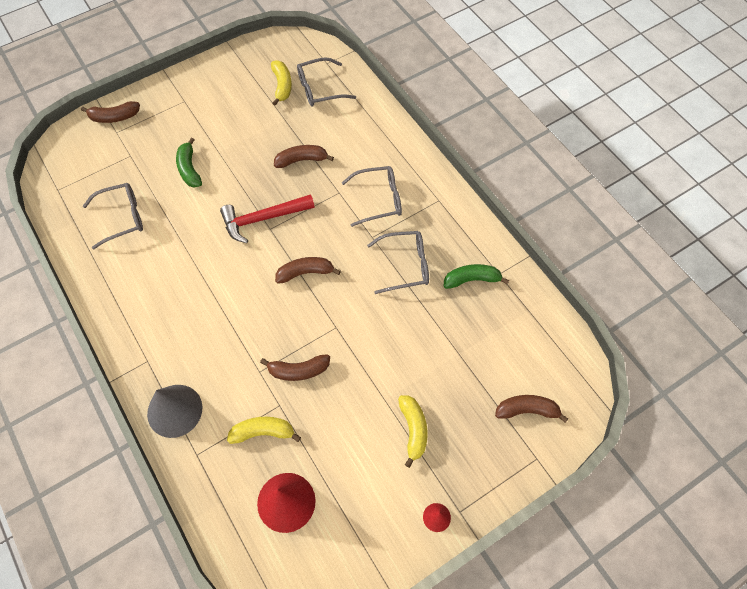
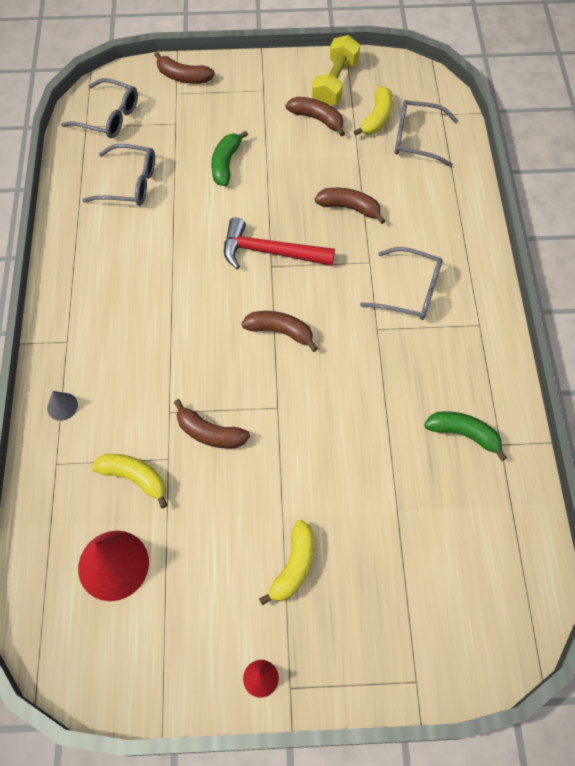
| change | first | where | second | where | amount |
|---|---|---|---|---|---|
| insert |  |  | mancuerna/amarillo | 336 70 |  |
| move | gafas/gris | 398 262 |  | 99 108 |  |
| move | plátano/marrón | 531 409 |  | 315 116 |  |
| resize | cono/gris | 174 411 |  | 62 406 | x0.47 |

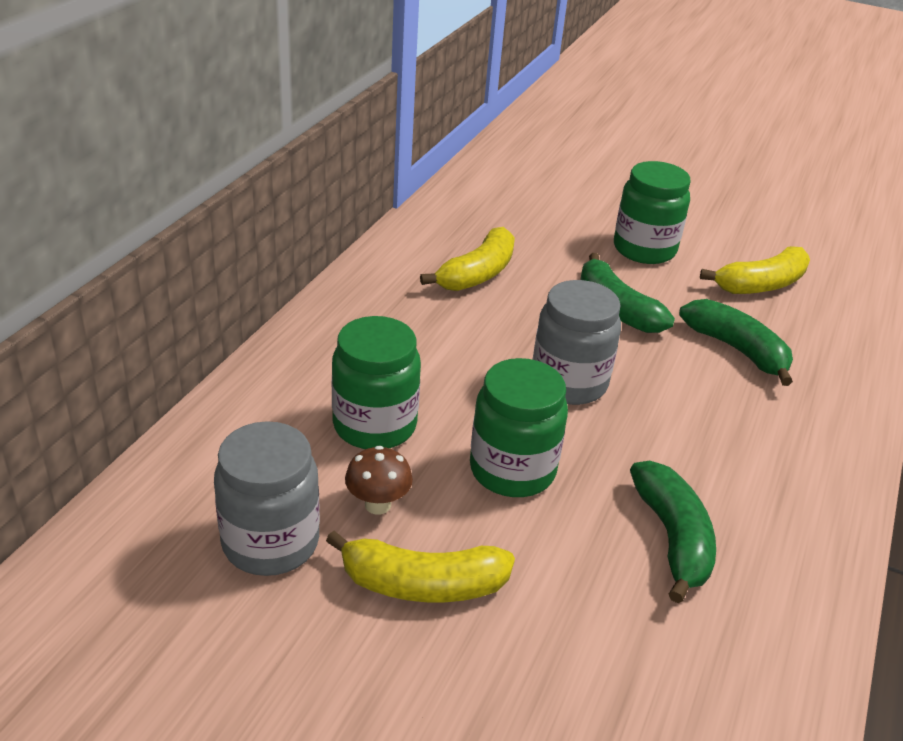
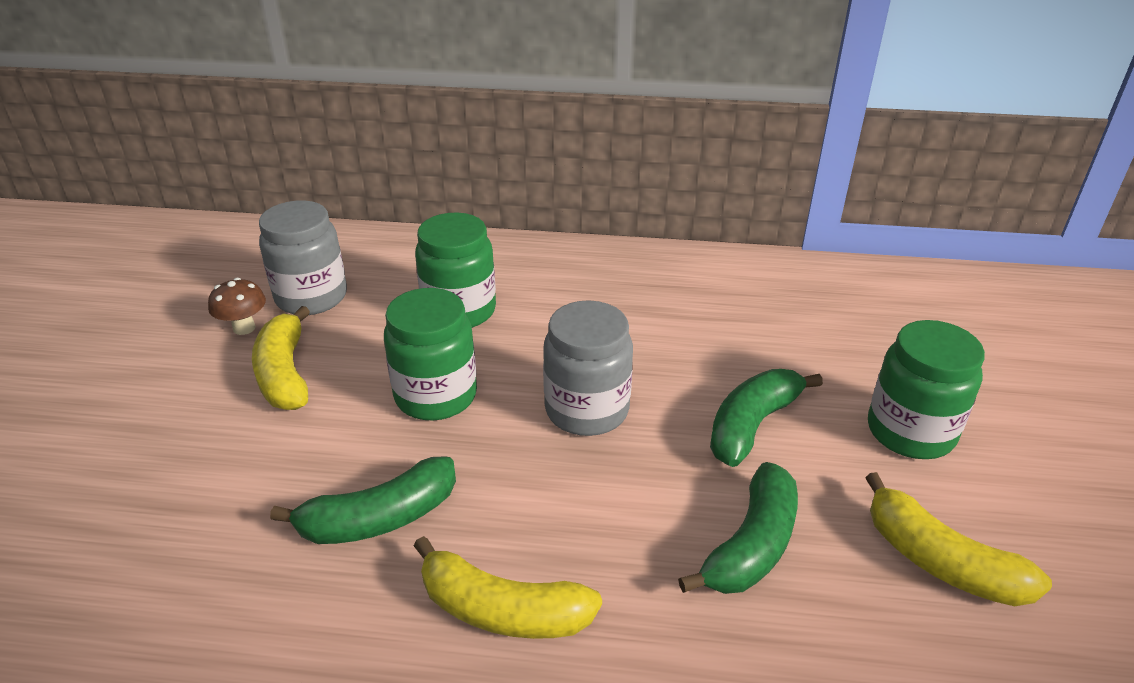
| change | first | where | second | where | amount |
|---|---|---|---|---|---|
| move | seta/marrón | 379 480 |  | 237 306 |  |
| move | plátano/amarillo | 467 259 |  | 508 587 |  |

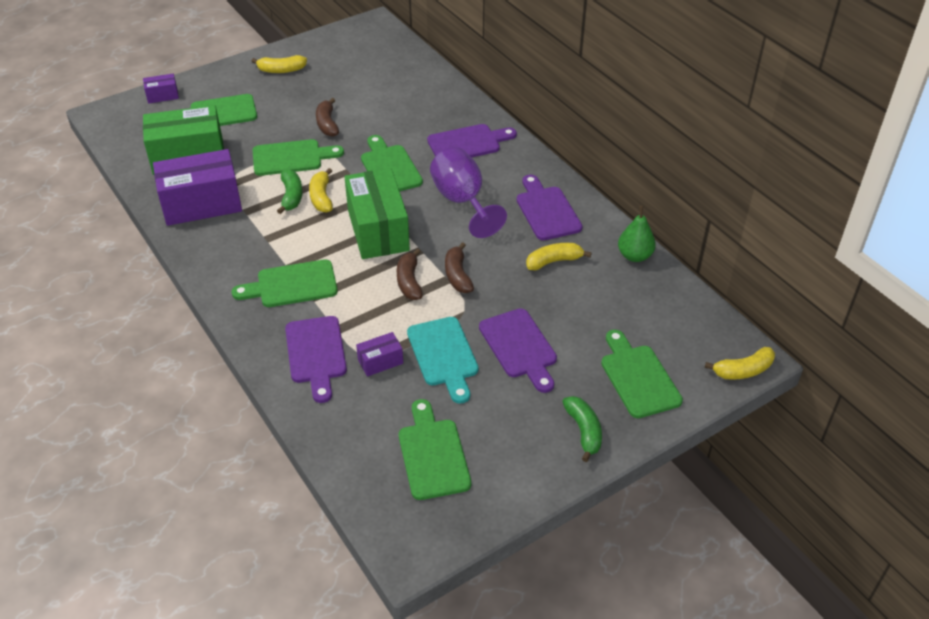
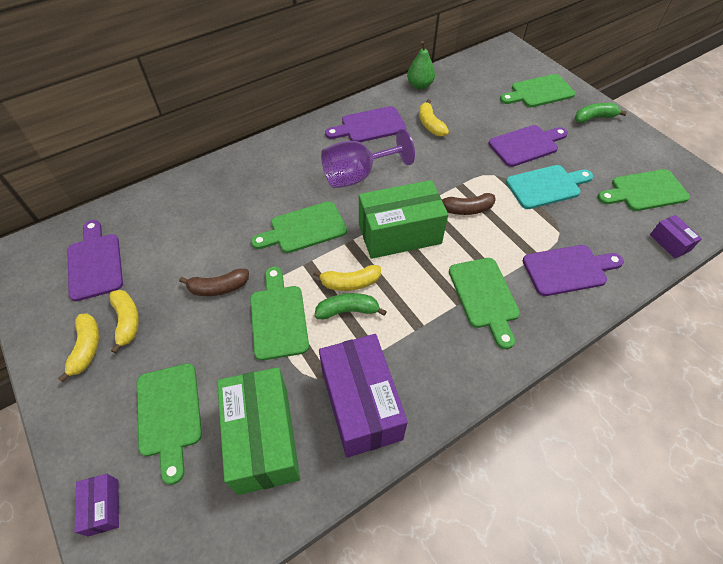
| change | first | where | second | where | amount |
|---|---|---|---|---|---|
| delete | plátano/marrón | 459 267 |  |  |  |
| move | caja/morado | 379 354 |  | 676 237 |  |
| move | tabla de cortar/morado | 472 140 |  | 95 260 |  |
| move | plátano/amarillo | 740 363 |  | 124 321 |  |

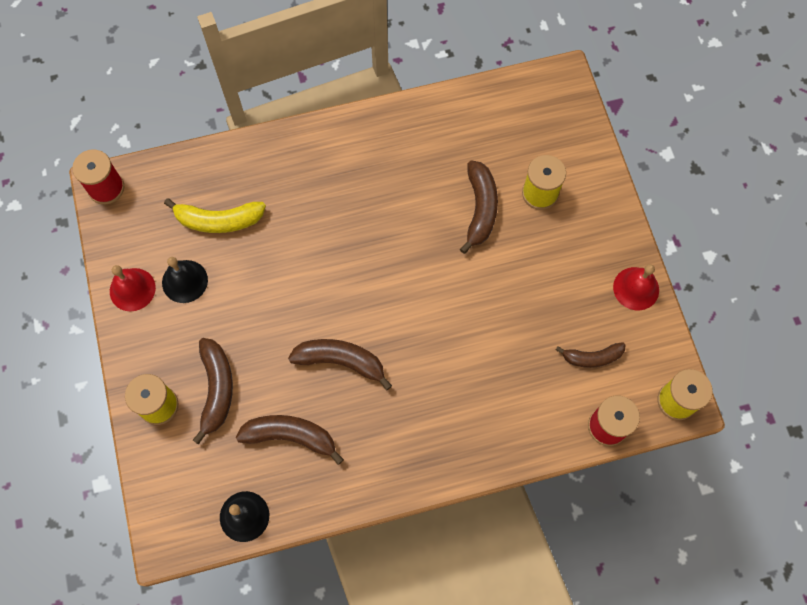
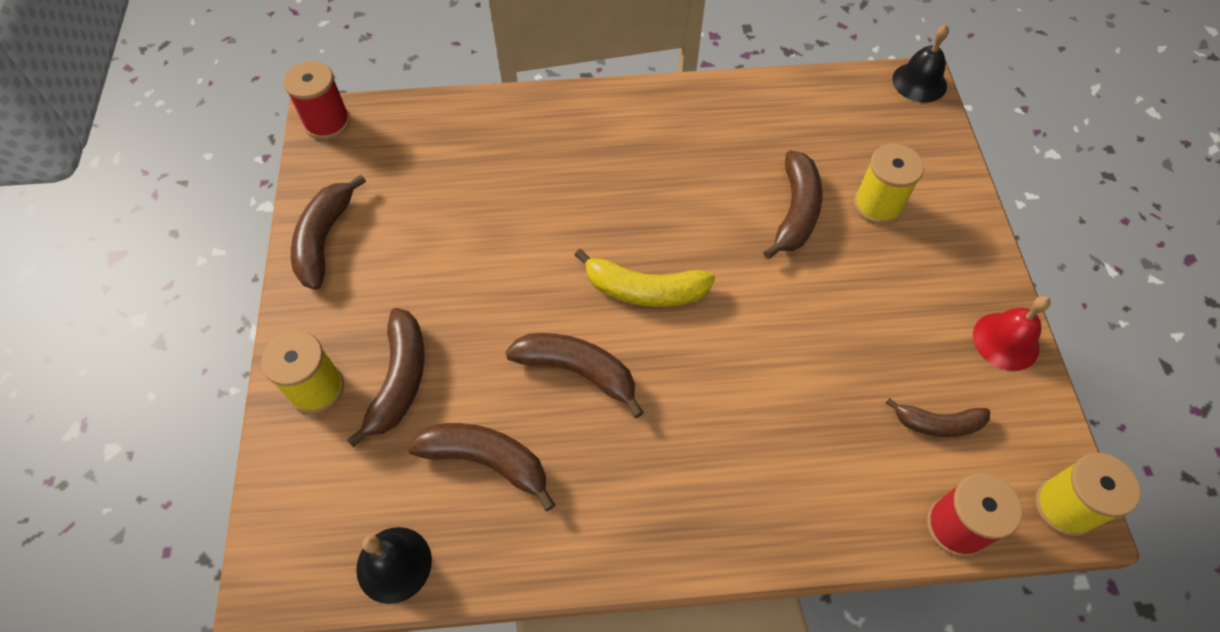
| change | first | where | second | where | amount |
|---|---|---|---|---|---|
| move | campana/negro | 185 280 |  | 920 64 |  |
| move | plátano/amarillo | 215 215 |  | 644 278 |  |
| replace | campana/rojo | 133 288 | plátano/marrón | 328 232 |  |

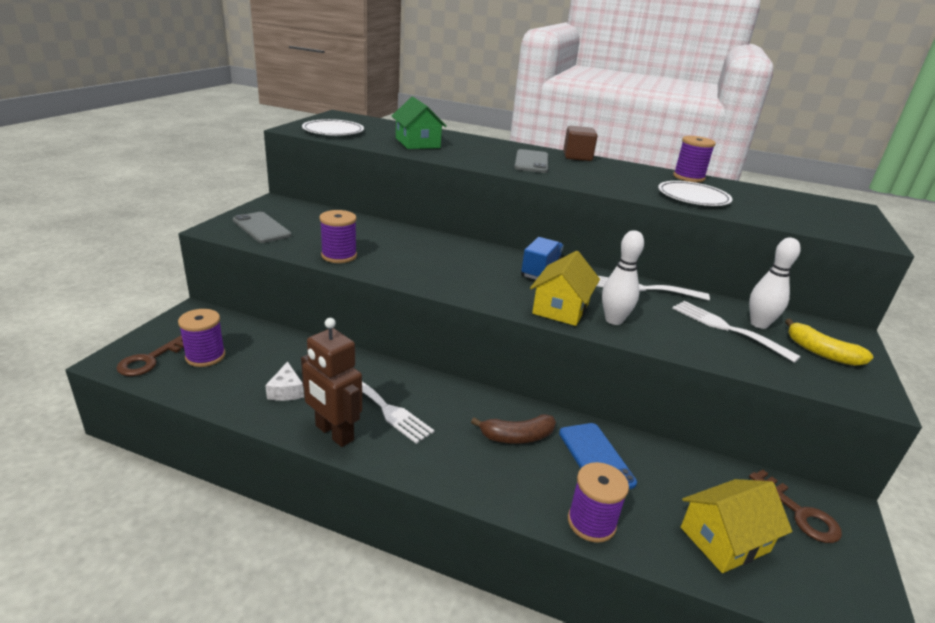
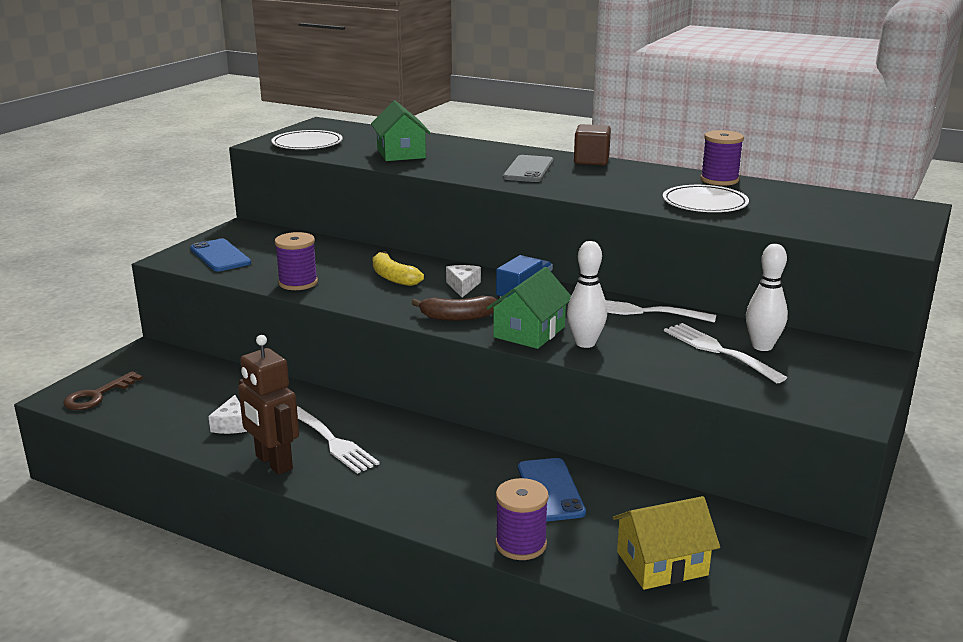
| change | first | where | second | where | amount |
|---|---|---|---|---|---|
| delete | carrete/morado | 201 338 |  |  |  |
| delete | llave/marrón | 795 506 |  |  |  |
| insert |  |  | queso/blanco | 463 281 |  |
| move | plátano/marrón | 513 429 |  | 455 308 |  |
| move | plátano/amarillo | 829 342 |  | 398 268 |  |
| recolor | móvil/gris | 262 227 | móvil/azul | 220 255 |  |
| recolor | casa/amarillo | 565 288 | casa/verde | 529 308 |  |

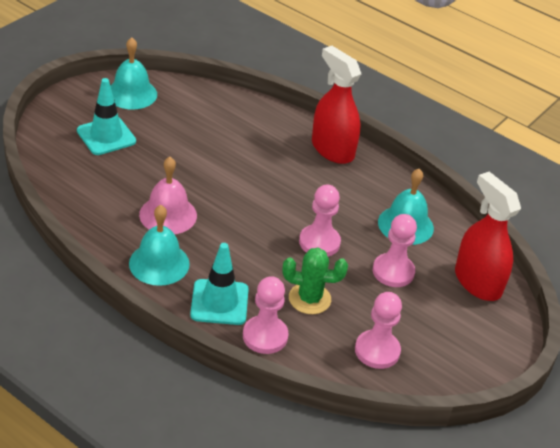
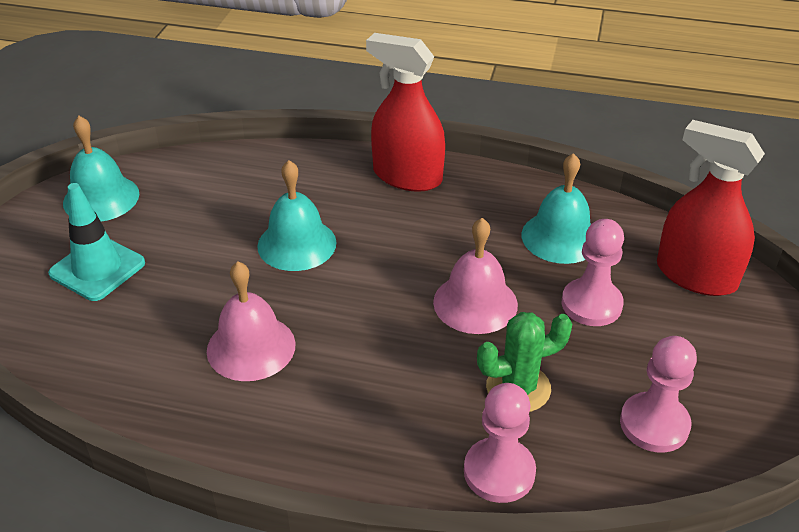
| change | first | where | second | where | amount |
|---|---|---|---|---|---|
| delete | cono de tráfico/turquesa | 219 284 |  |  |  |
| move | campana/turquesa | 159 245 |  | 296 215 |  |
| replace | peón/rosa | 320 221 | campana/rosa | 475 276 |  |

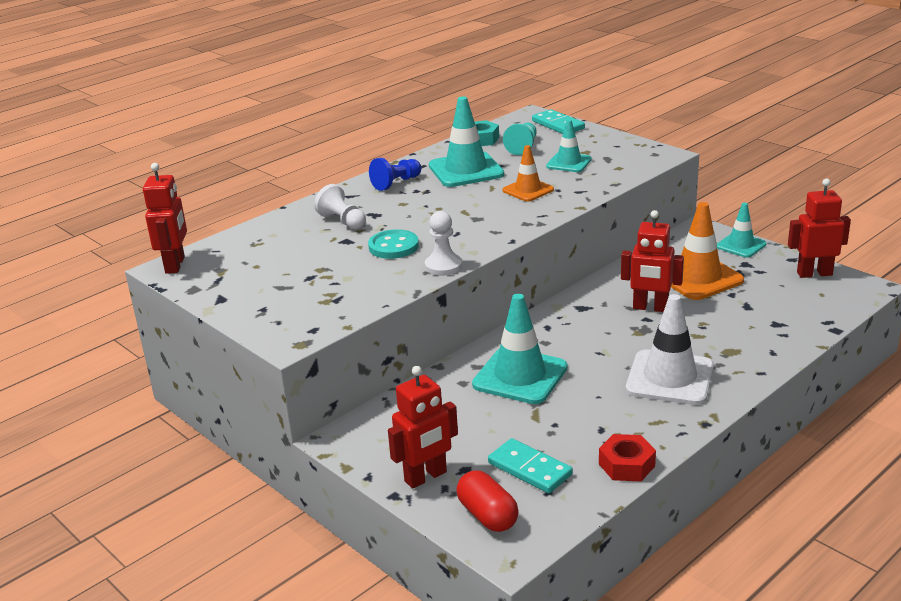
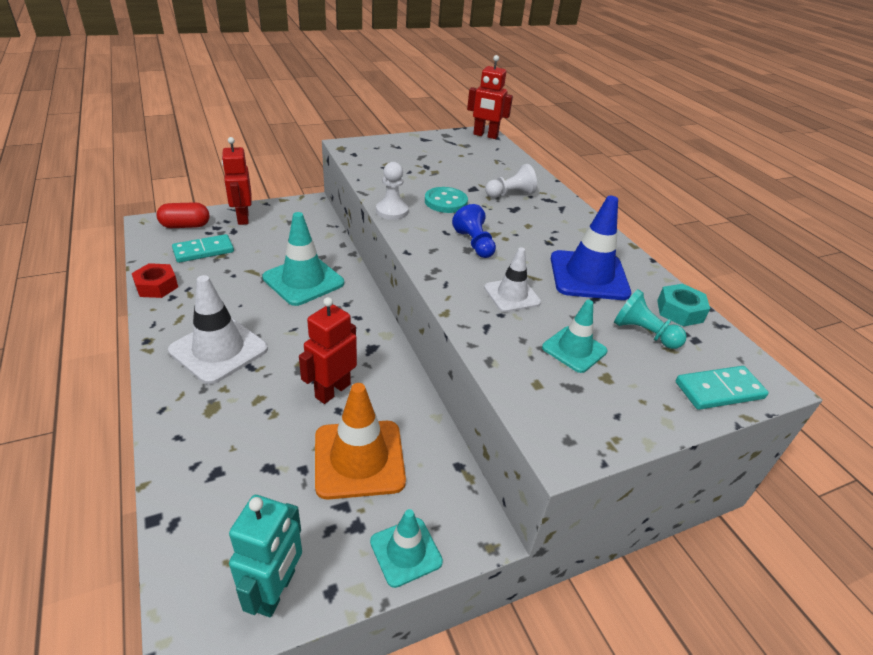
| change | first | where | second | where | amount |
|---|---|---|---|---|---|
| move | peón/azul | 395 174 |  | 474 231 |  |
| recolor | cono de tráfico/turquesa | 466 141 | cono de tráfico/azul | 591 248 |  |
| recolor | cono de tráfico/naranja | 528 173 | cono de tráfico/blanco | 512 279 |  |
| recolor | robot/rojo | 819 228 | robot/turquesa | 265 556 |  |

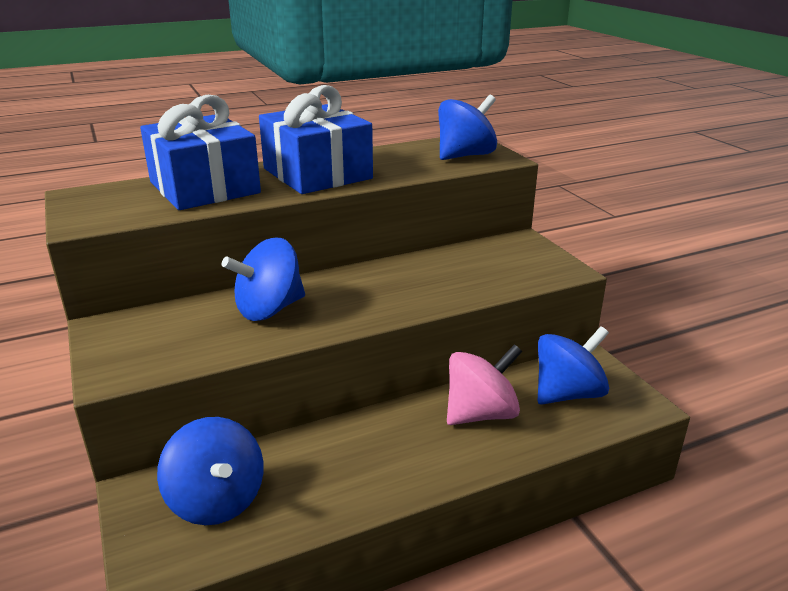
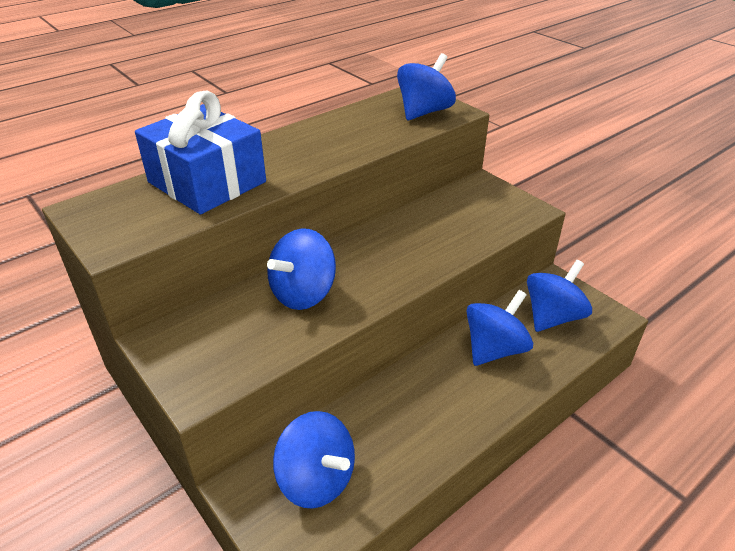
| change | first | where | second | where | amount |
|---|---|---|---|---|---|
| delete | regalo/azul | 316 139 |  |  |  |
| recolor | peonza/rosa | 484 384 | peonza/azul | 500 328 |  |

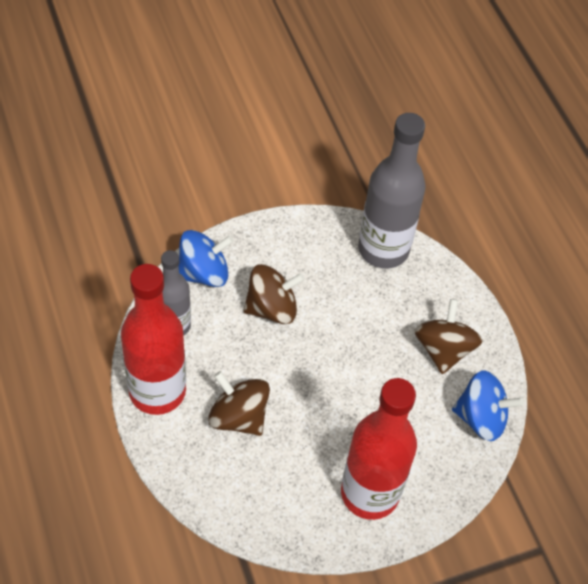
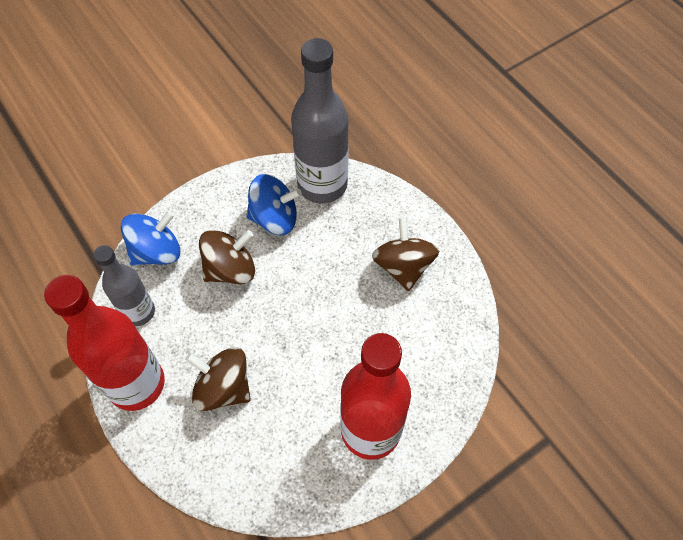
| change | first | where | second | where | amount |
|---|---|---|---|---|---|
| move | peonza/azul | 488 405 |  | 274 204 |  |

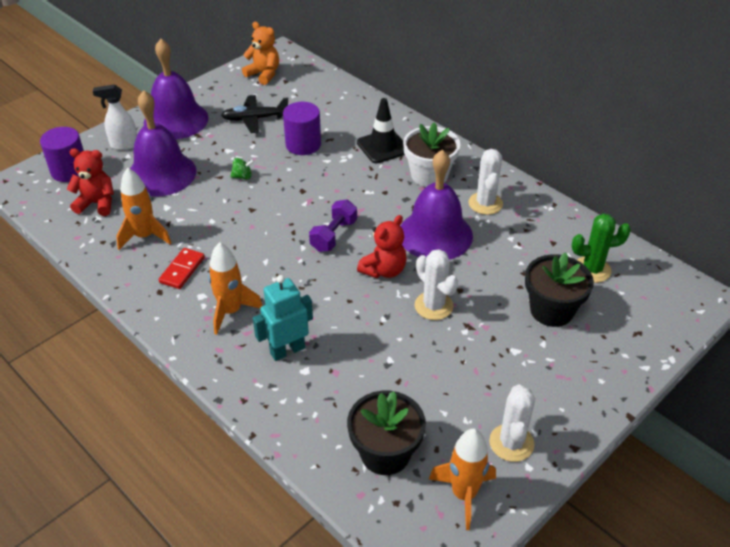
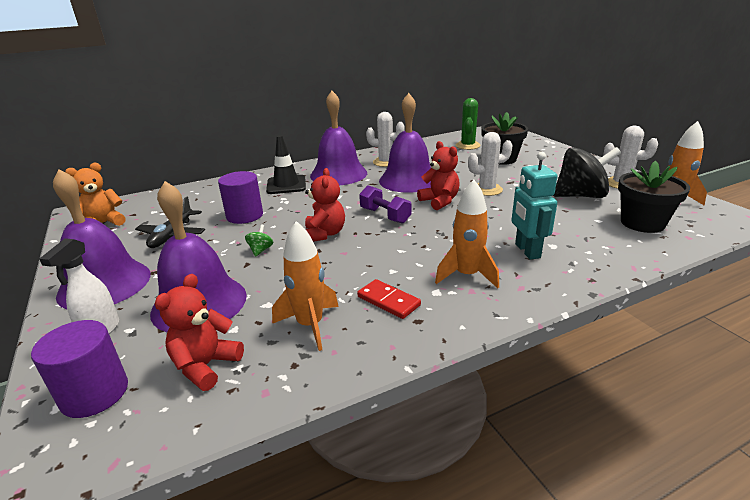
| change | first | where | second | where | amount |
|---|---|---|---|---|---|
| insert |  |  | osito/rojo | 325 205 |  |
| insert |  |  | peonza/negro | 587 172 |  |
| replace | maceta/blanco | 431 154 | campana/morado | 338 138 |  |

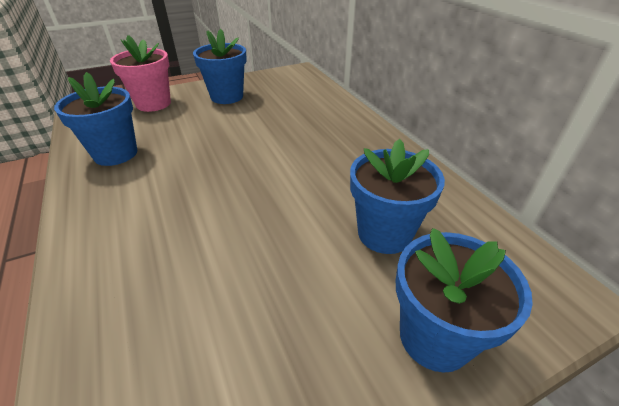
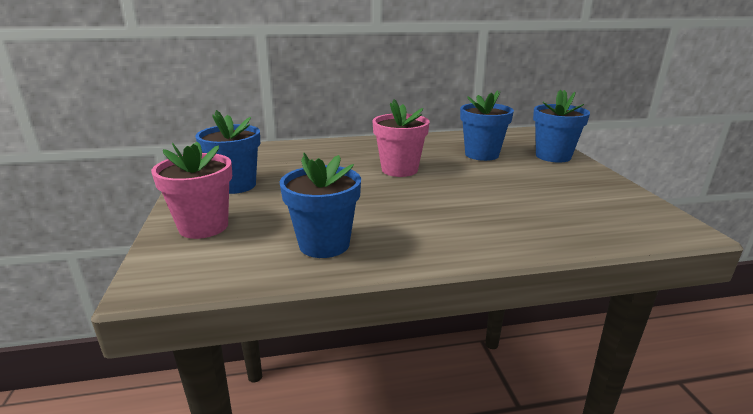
| change | first | where | second | where | amount |
|---|---|---|---|---|---|
| insert |  |  | maceta/rosa | 401 138 |  |

